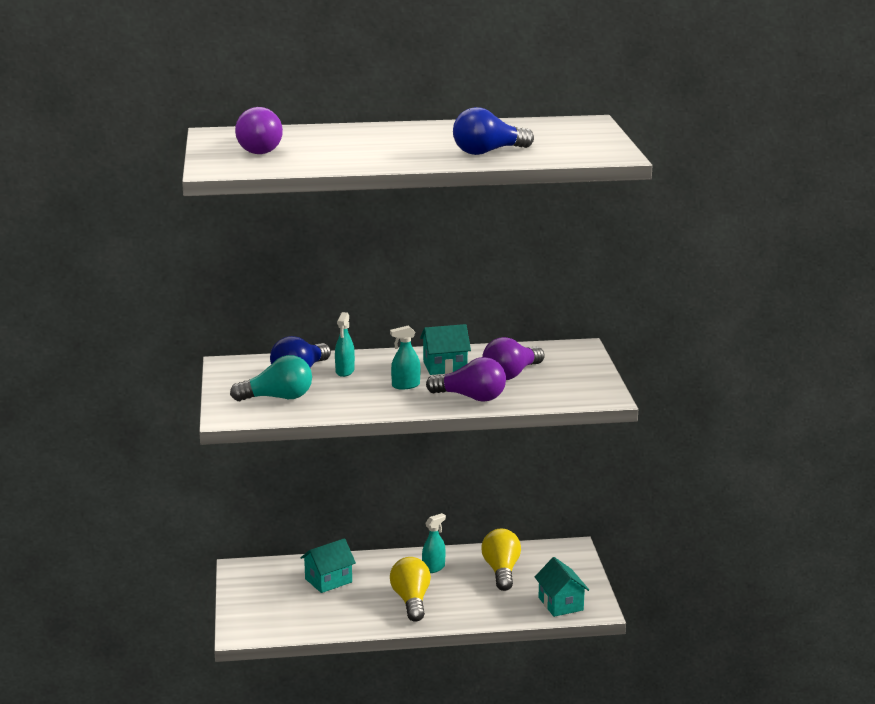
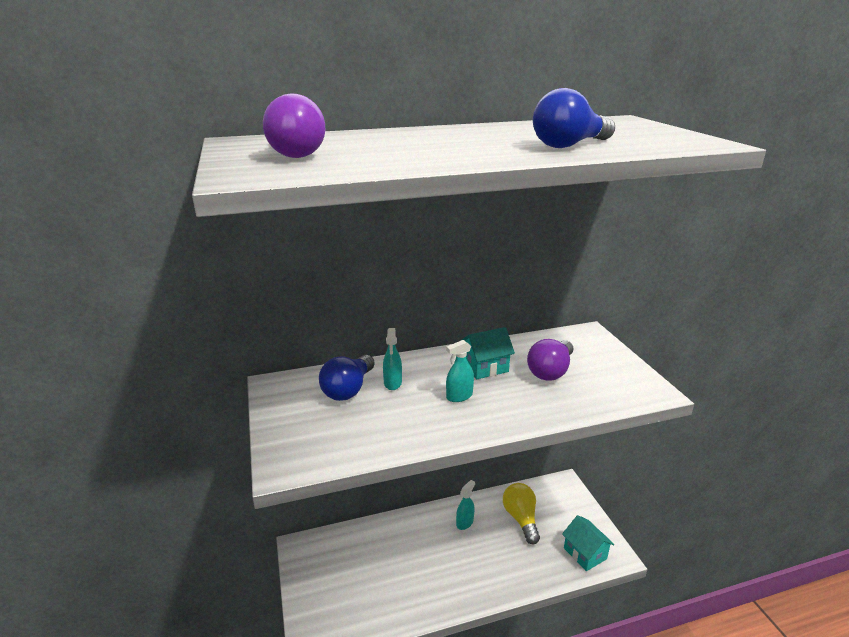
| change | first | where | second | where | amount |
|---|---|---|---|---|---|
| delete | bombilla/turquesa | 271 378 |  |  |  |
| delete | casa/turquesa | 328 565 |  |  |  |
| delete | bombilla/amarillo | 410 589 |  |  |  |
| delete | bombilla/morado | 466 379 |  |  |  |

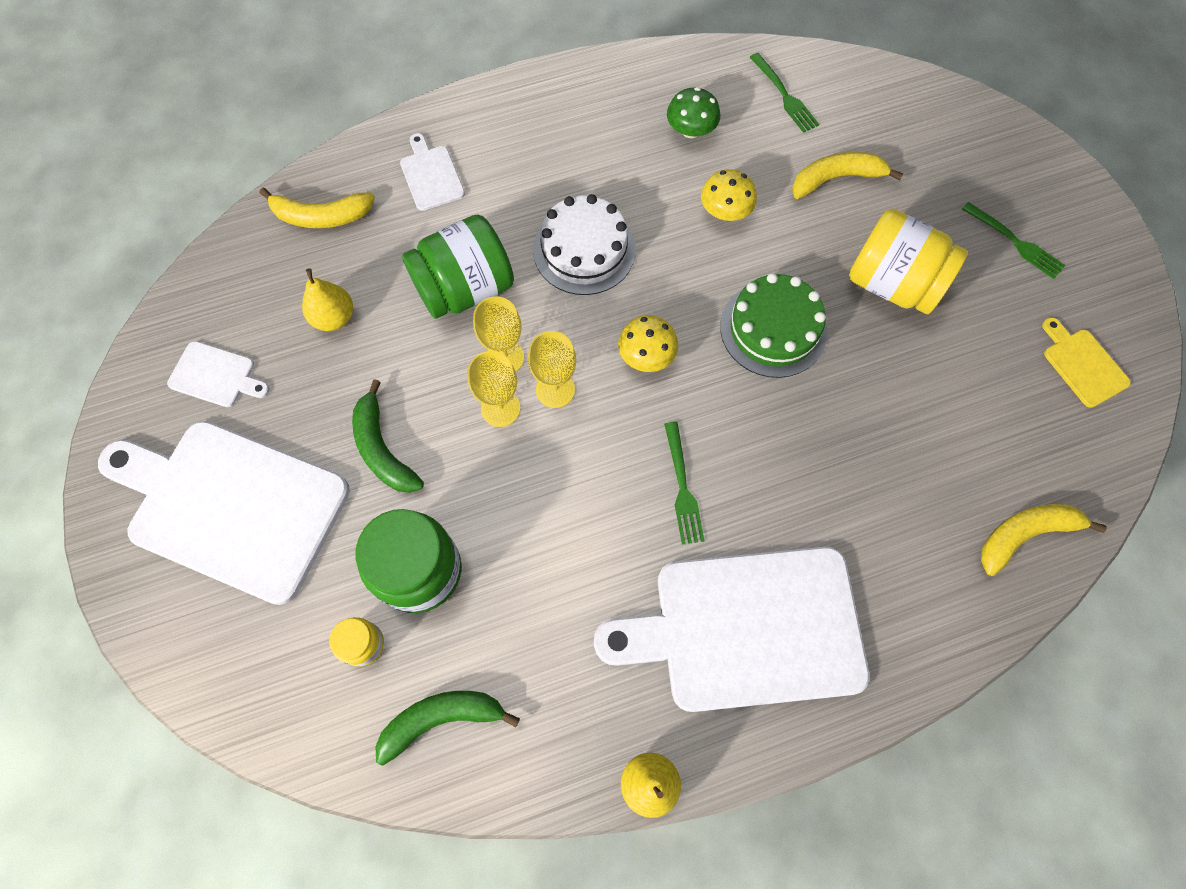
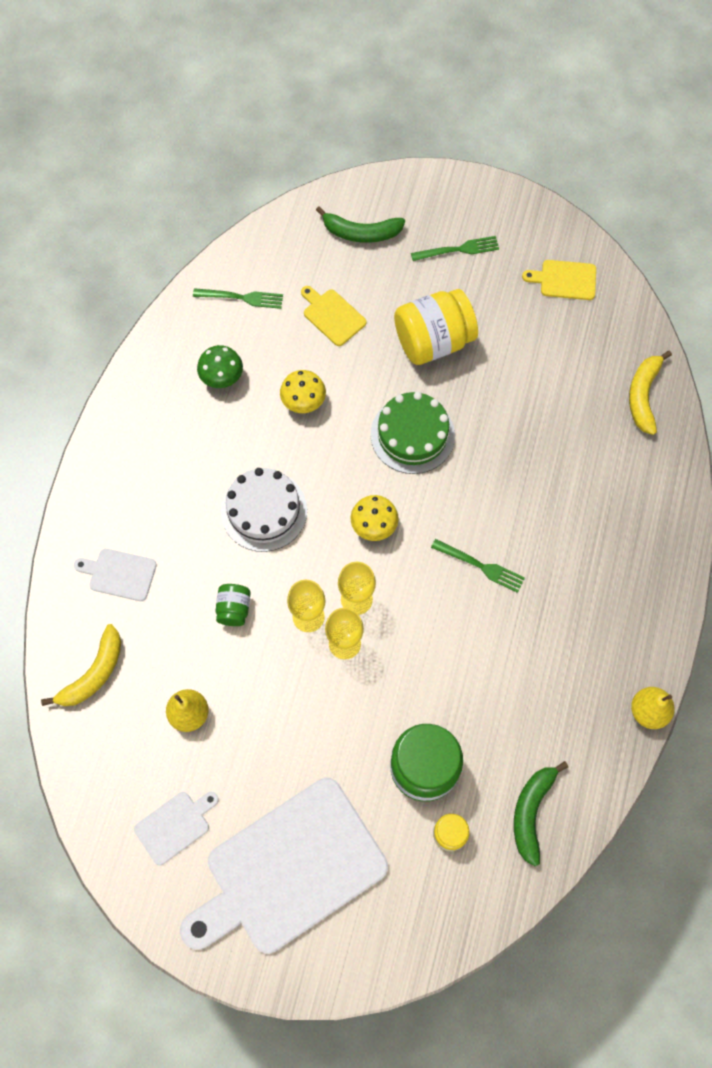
| change | first | where | second | where | amount |
|---|---|---|---|---|---|
| delete | tabla de cortar/blanco | 732 629 |  |  |  |
| move | plátano/verde | 388 436 |  | 360 225 |  |
| replace | plátano/amarillo | 847 175 | tabla de cortar/amarillo | 333 316 |  |
| resize | tarro/verde | 458 266 |  | 233 605 | x0.49 |

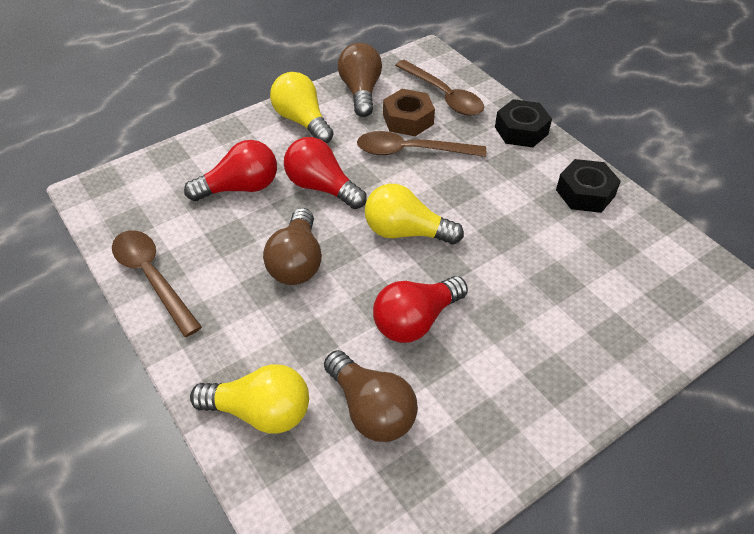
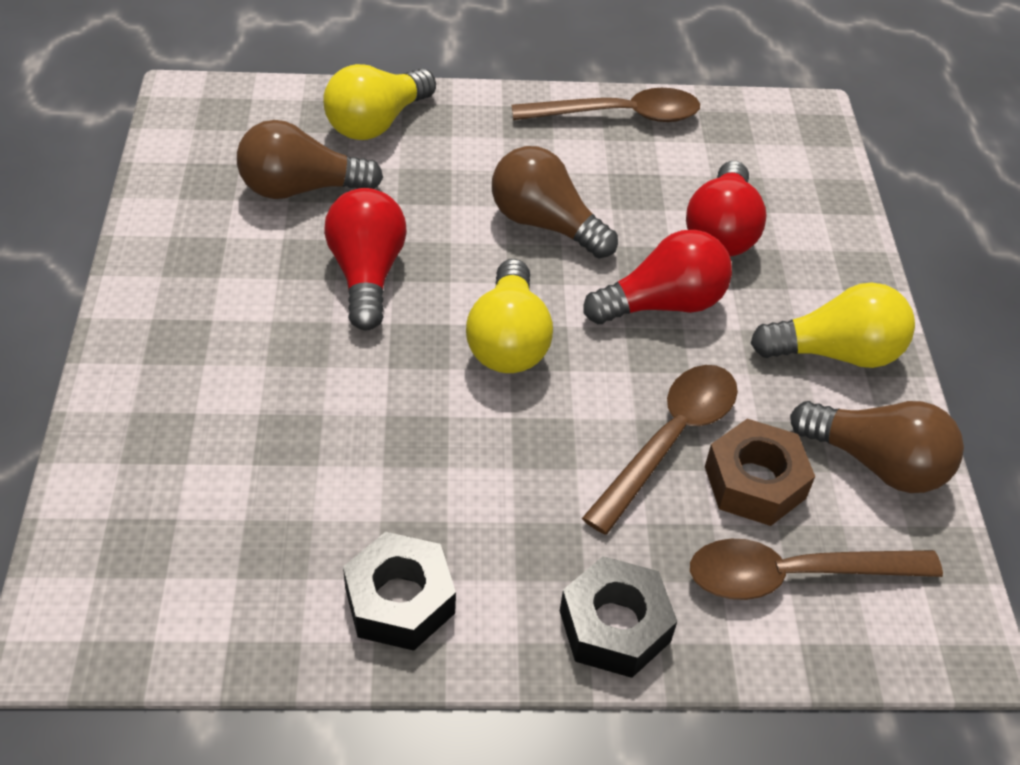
| change | first | where | second | where | amount |
|---|---|---|---|---|---|
| rotate | bombilla/amarillo | 414 214 |  | 509 316 | 135 degrees clockwise |

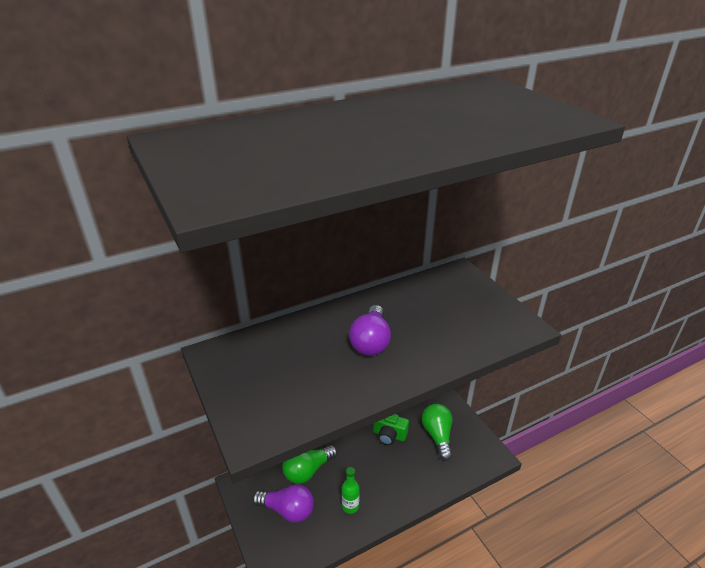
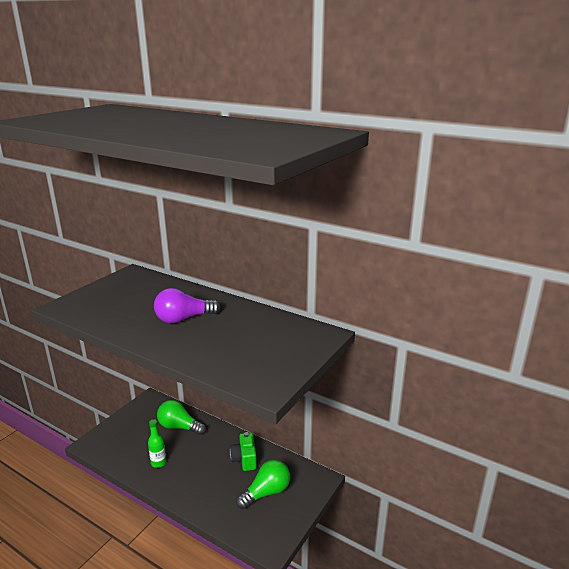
| change | first | where | second | where | amount |
|---|---|---|---|---|---|
| delete | bombilla/morado | 283 503 |  |  |  |

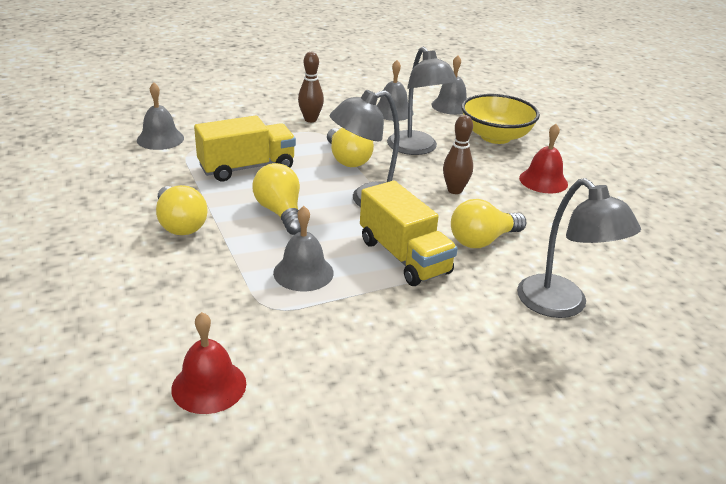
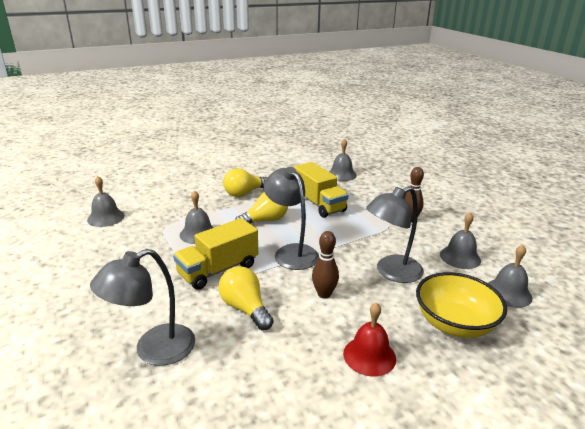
| change | first | where | second | where | amount |
|---|---|---|---|---|---|
| delete | bombilla/amarillo | 350 147 |  |  |  |
| recolor | campana/rojo | 208 363 | campana/gris | 106 201 |  |

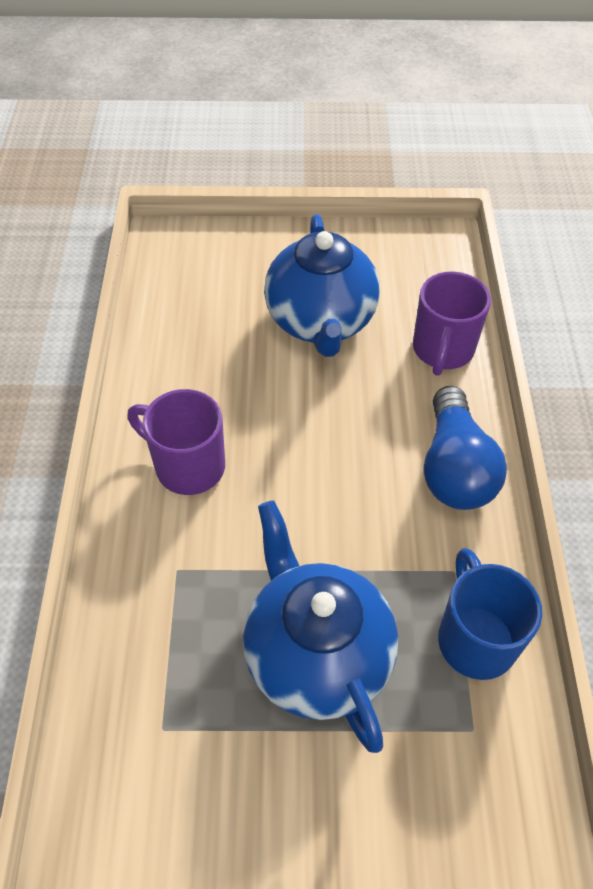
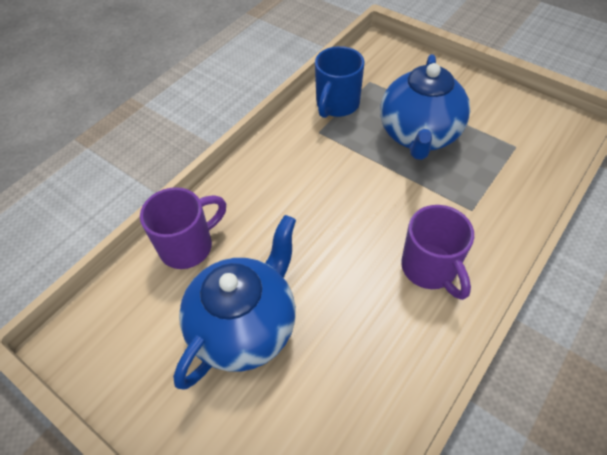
| change | first | where | second | where | amount |
|---|---|---|---|---|---|
| delete | bombilla/azul | 465 448 |  |  |  |

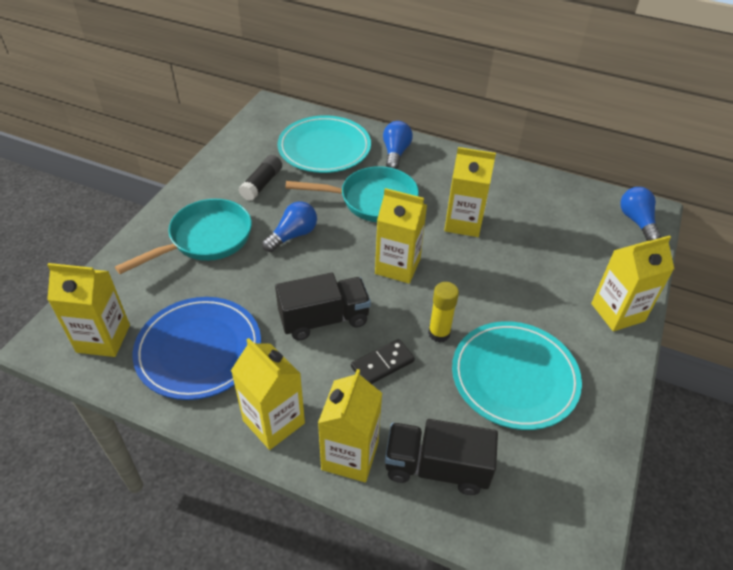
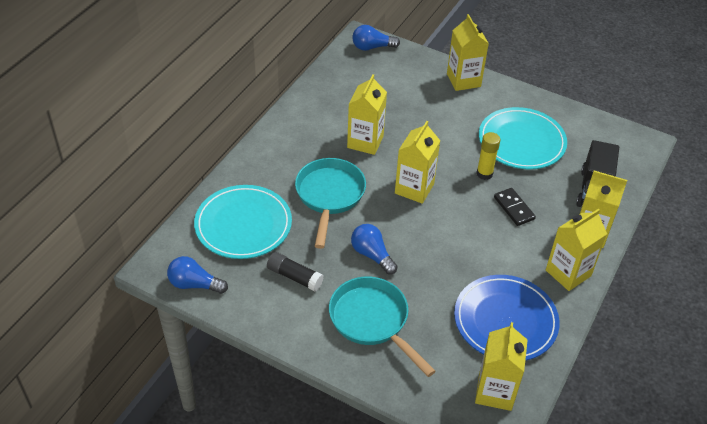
| change | first | where | second | where | amount |
|---|---|---|---|---|---|
| delete | camión/negro | 323 306 |  |  |  |
| move | bombilla/azul | 398 145 |  | 197 275 |  |

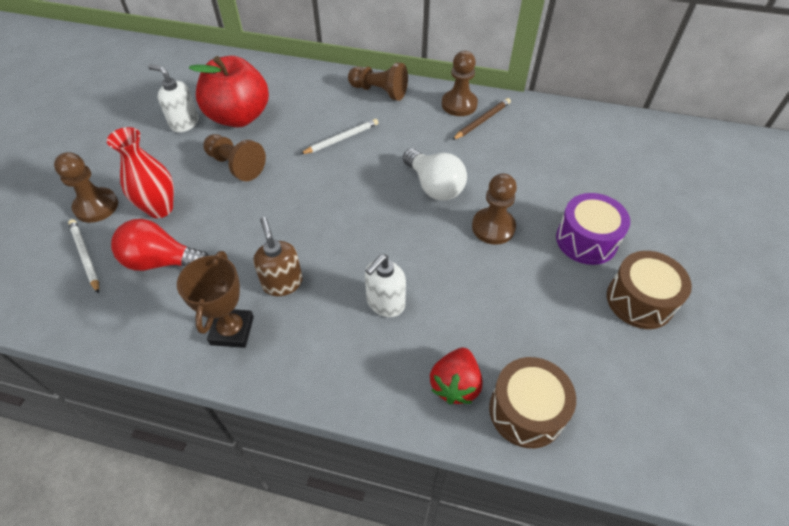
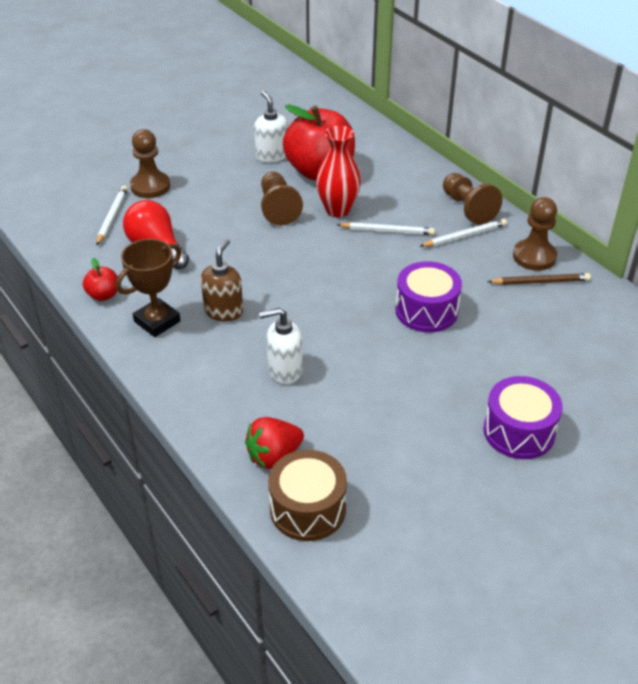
| change | first | where | second | where | amount |
|---|---|---|---|---|---|
| delete | peón/marrón | 494 209 |  |  |  |
| delete | tambor/marrón | 649 290 |  |  |  |
| insert |  |  | manzana/rojo | 100 279 |  |
| insert |  |  | lápiz/blanco | 463 233 |  |
| move | florero/rojo | 140 172 |  | 338 171 |  |
| replace | bombilla/blanco | 435 175 | tambor/morado | 429 296 |  |

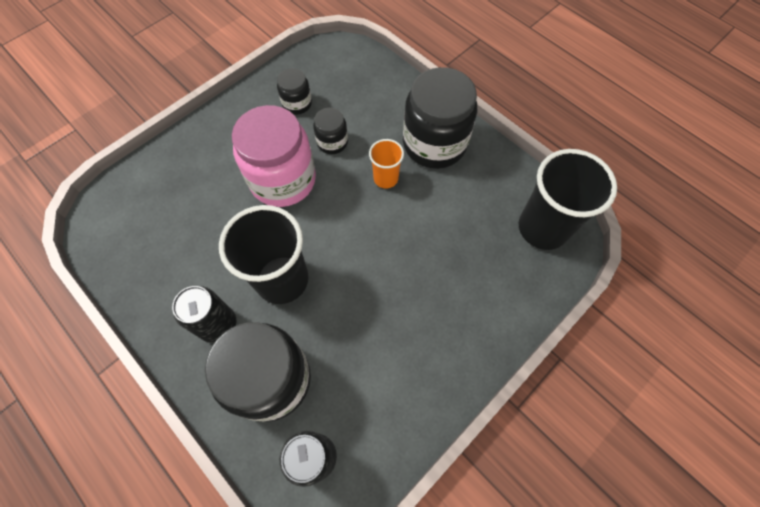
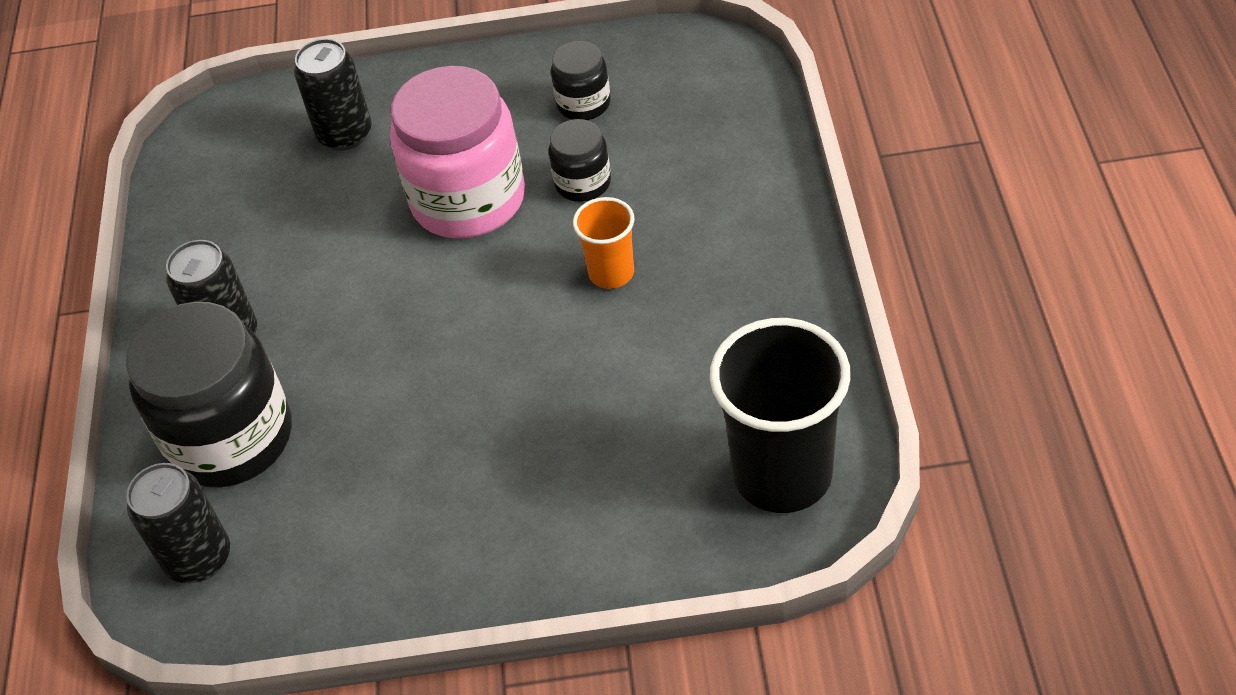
| change | first | where | second | where | amount |
|---|---|---|---|---|---|
| delete | vaso/negro | 264 254 |  |  |  |
| delete | tarro/negro | 440 118 |  |  |  |
| insert |  |  | lata/negro | 333 95 |  |

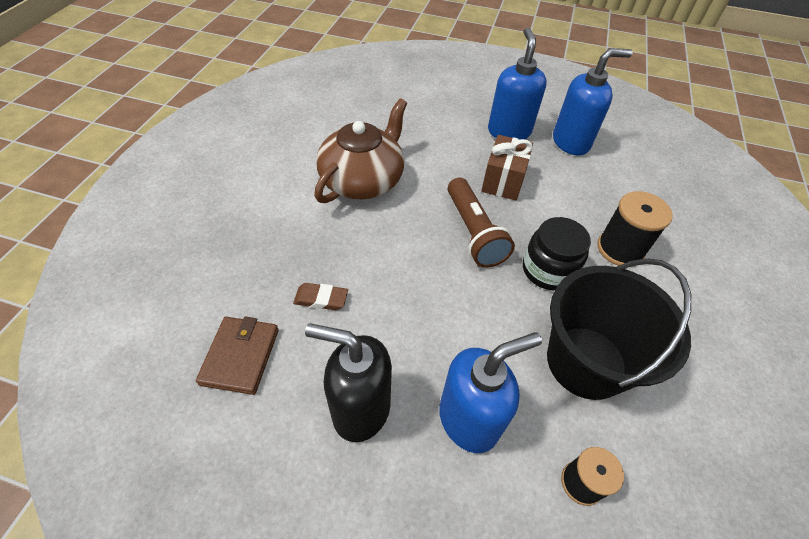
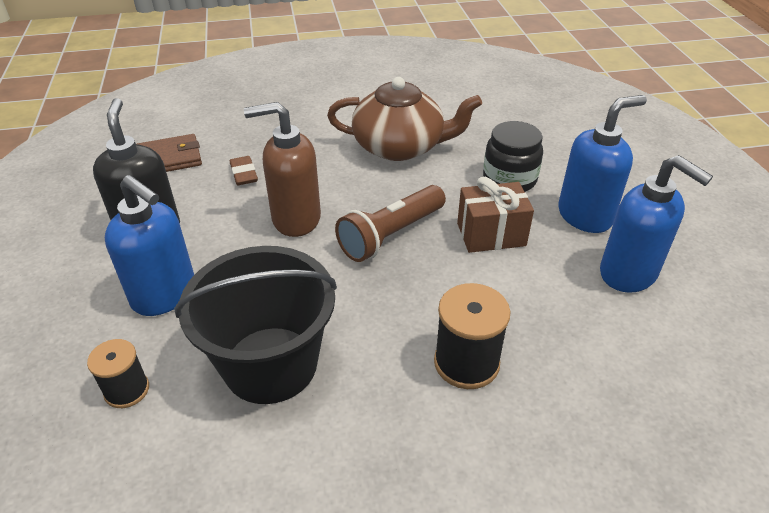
| change | first | where | second | where | amount |
|---|---|---|---|---|---|
| insert |  |  | dispensador de jabón/marrón | 282 169 |  |
| move | tarro/negro | 557 253 |  | 513 156 |  |

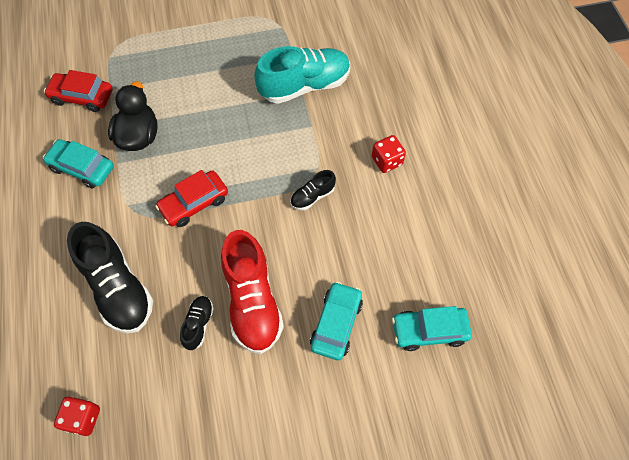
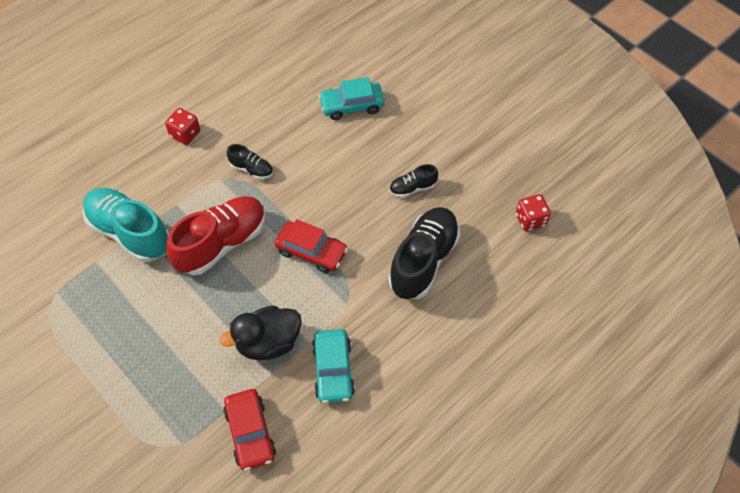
| change | first | where | second | where | amount |
|---|---|---|---|---|---|
| delete | coche/turquesa | 432 328 |  |  |  |
| move | zapato/rojo | 252 292 |  | 216 235 |  |

